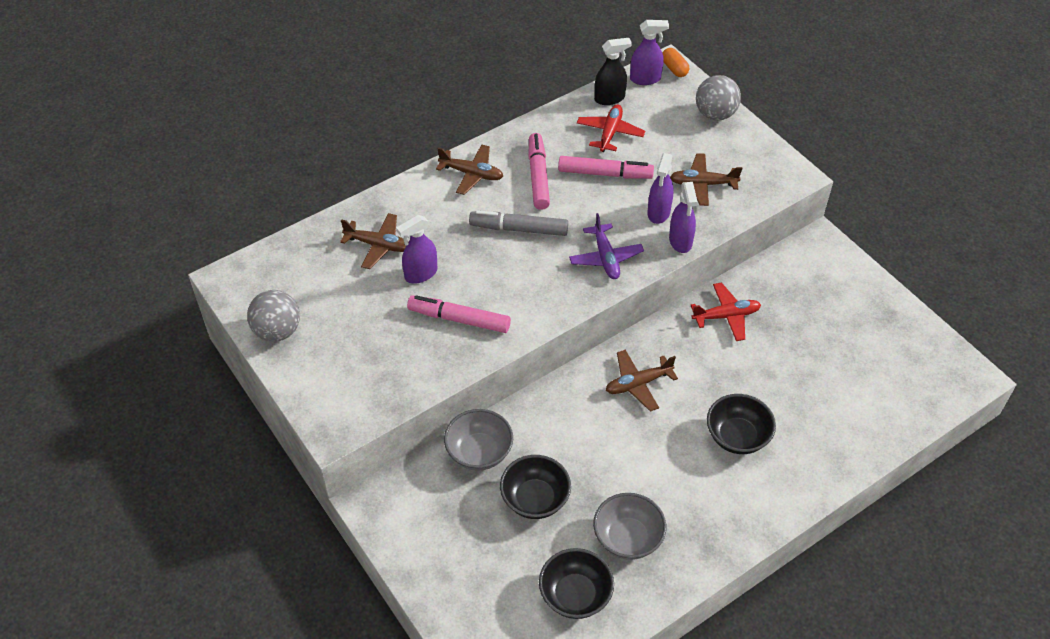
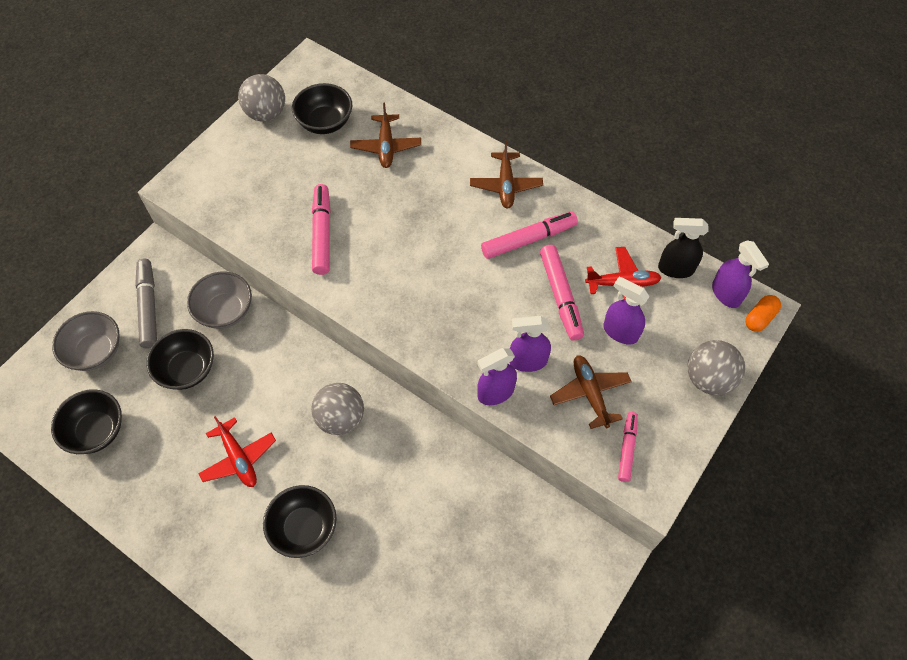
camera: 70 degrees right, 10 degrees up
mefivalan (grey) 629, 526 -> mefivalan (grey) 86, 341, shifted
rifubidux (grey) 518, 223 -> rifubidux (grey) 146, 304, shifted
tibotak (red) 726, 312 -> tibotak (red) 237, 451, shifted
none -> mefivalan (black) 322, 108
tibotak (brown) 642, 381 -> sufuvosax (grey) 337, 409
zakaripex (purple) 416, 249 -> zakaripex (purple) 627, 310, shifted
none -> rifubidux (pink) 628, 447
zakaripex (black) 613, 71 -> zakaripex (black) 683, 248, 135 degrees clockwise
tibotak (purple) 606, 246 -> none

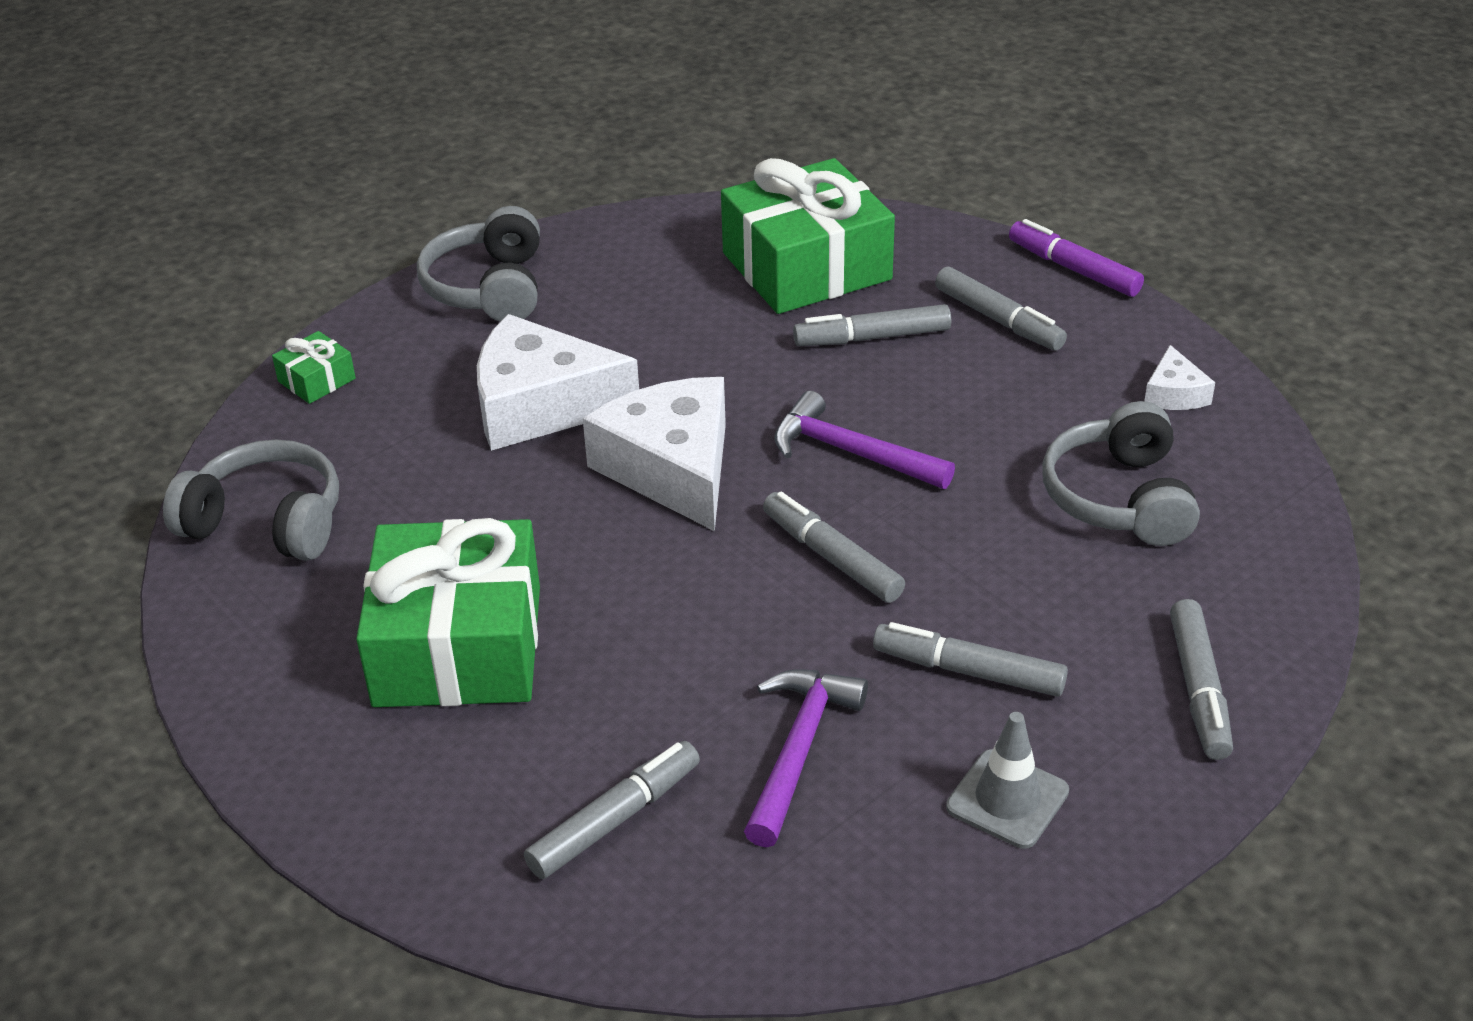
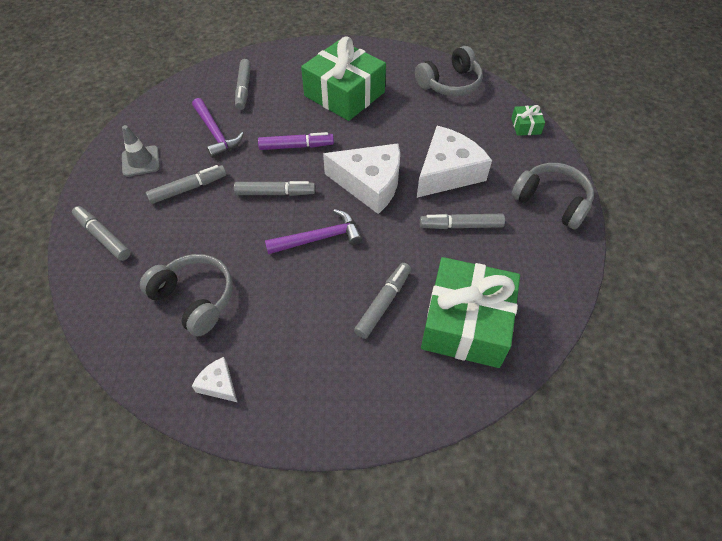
camera: 130 degrees right, 15 degrees up
rifubidux (purple) 1076, 258 -> rifubidux (purple) 296, 141, shifted
rifubidux (grey) 1001, 309 -> rifubidux (grey) 462, 221, shifted

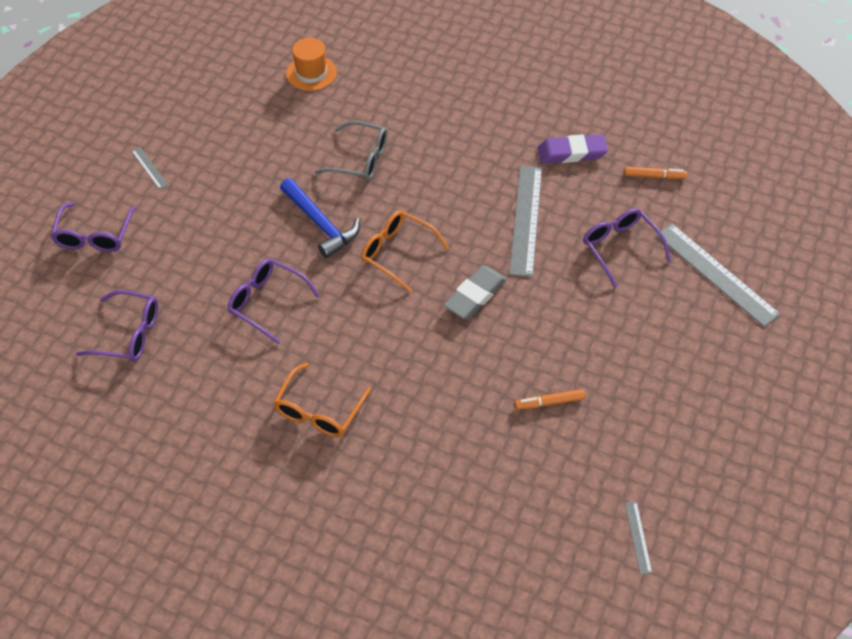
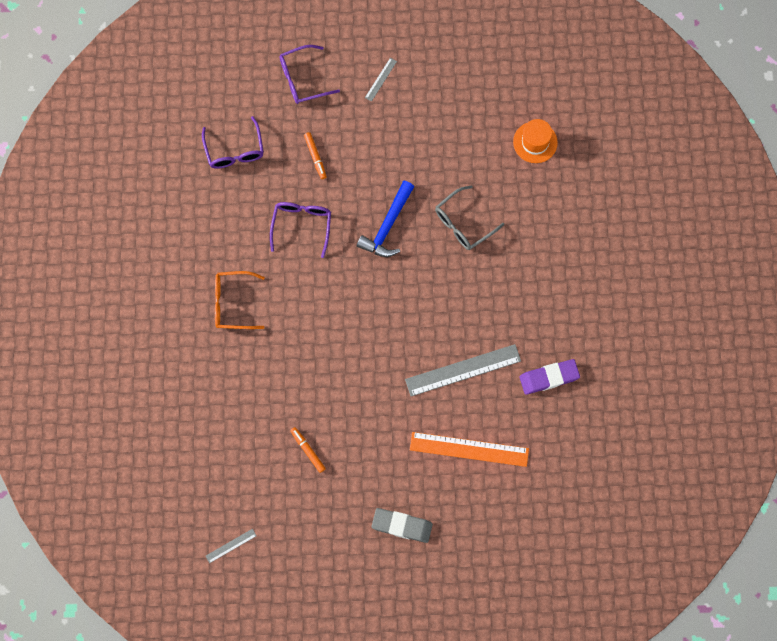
camera: 65 degrees right, 20 degrees up
rifubidux (orange) 655, 173 -> rifubidux (orange) 315, 155, shifted
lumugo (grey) 475, 292 -> lumugo (grey) 402, 525, shifted
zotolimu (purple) 627, 248 -> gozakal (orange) 469, 449
zotolimu (grey) 351, 151 -> zotolimu (grey) 469, 218, 60 degrees clockwise
lumugo (purple) 573, 148 -> lumugo (purple) 549, 377, 75 degrees counterclockwise
zotolimu (orange) 405, 251 -> none
gozakal (grey) 718, 275 -> none

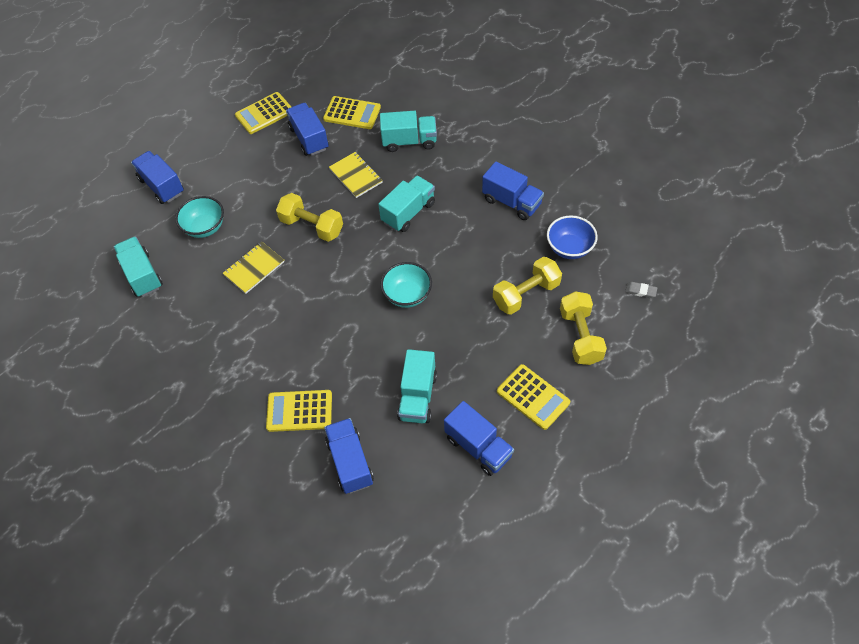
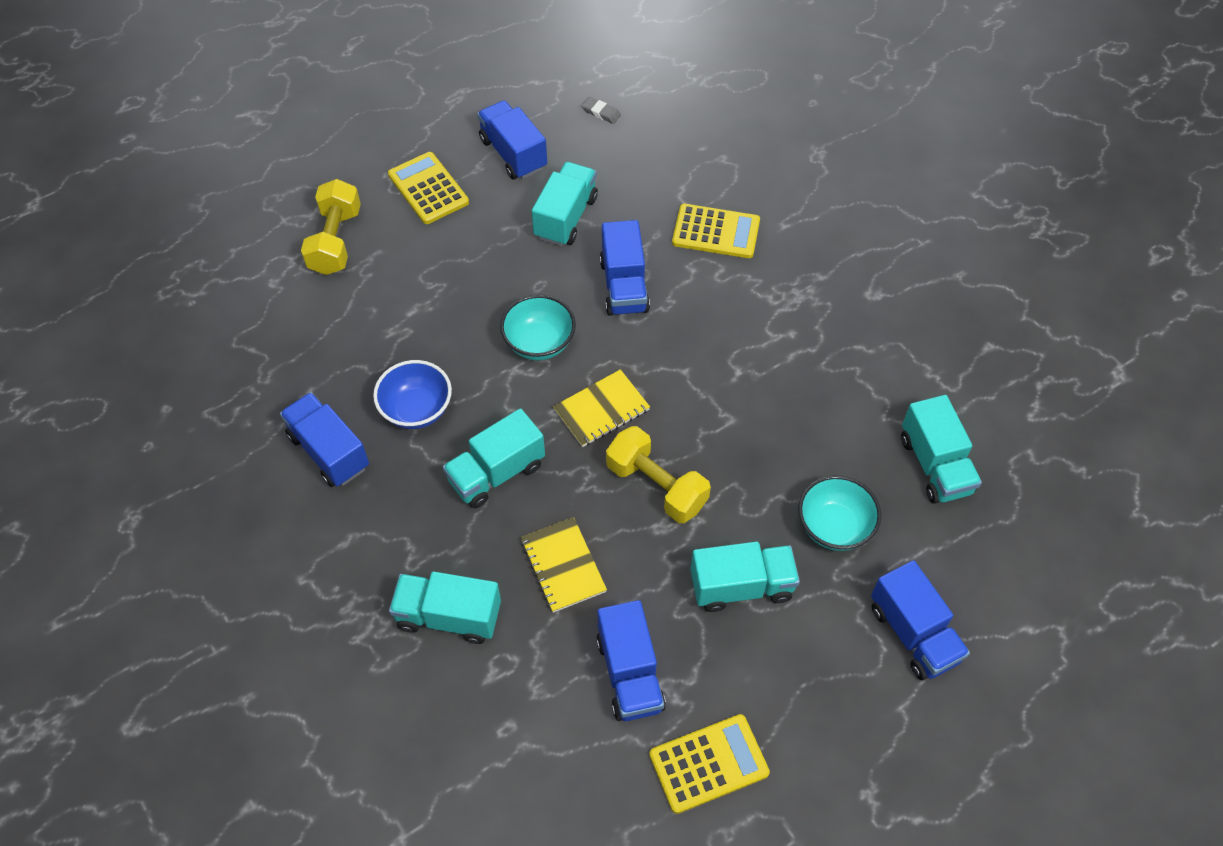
camera: 170 degrees left, 0 degrees up
mefivalan (blue) 572, 237 -> mefivalan (blue) 412, 394, shifted
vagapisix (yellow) 253, 268 -> vagapisix (yellow) 601, 408, shifted
lumugo (grey) 641, 290 -> lumugo (grey) 601, 110, shifted
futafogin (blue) 349, 456 -> futafogin (blue) 625, 268, shifted
none -> futafogin (turquoise) 745, 577
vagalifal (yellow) 352, 112 -> none
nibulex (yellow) 527, 286 -> none

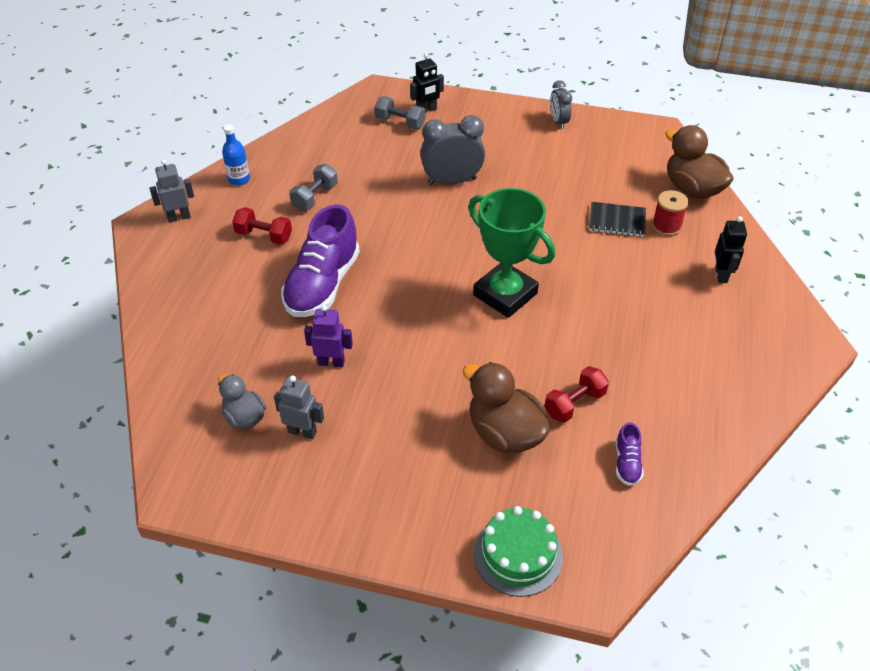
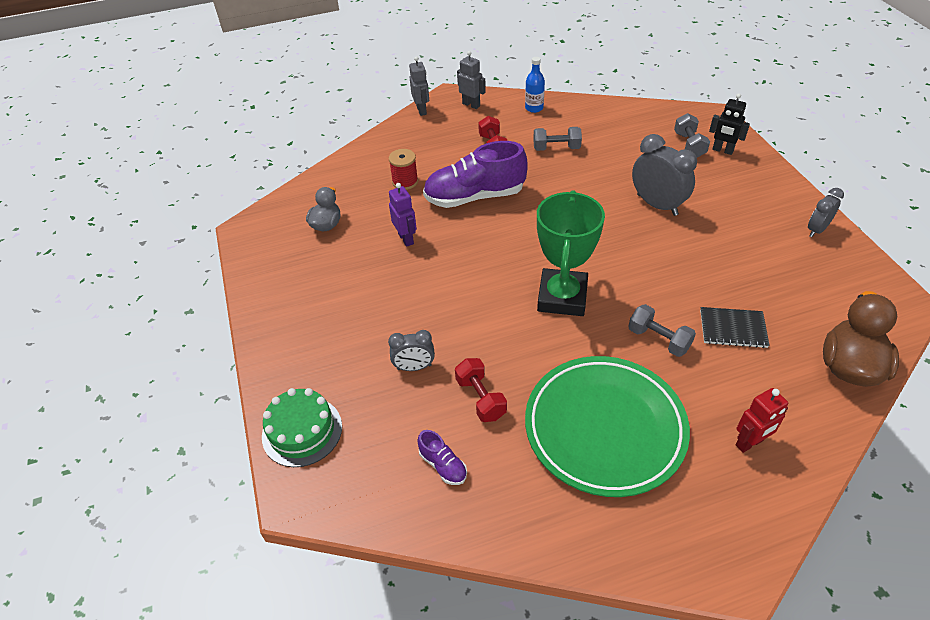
camera: 60 degrees right, 0 degrees up
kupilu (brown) 506, 407 -> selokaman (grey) 411, 350
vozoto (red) 670, 213 -> vozoto (red) 403, 169, shifted
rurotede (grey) 299, 407 -> rurotede (grey) 419, 86, shifted
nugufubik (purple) 630, 454 -> nugufubik (purple) 442, 457, 105 degrees counterclockwise
nibulex (red) 577, 394 -> nibulex (red) 481, 390, 45 degrees clockwise
none -> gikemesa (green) 607, 426
none -> nibulex (grey) 662, 330
vagapisix (black) 617, 219 -> vagapisix (black) 735, 327, 60 degrees counterclockwise
rurotede (black) 731, 249 -> rurotede (red) 762, 420

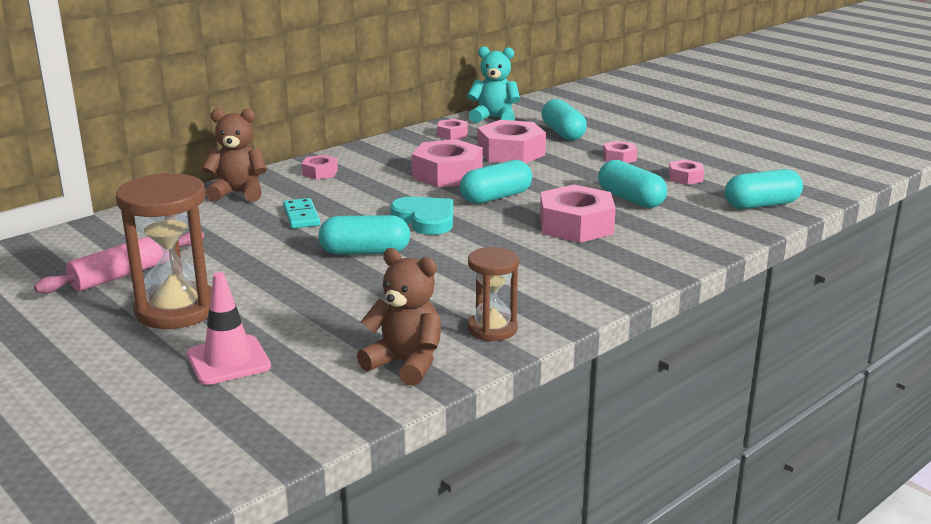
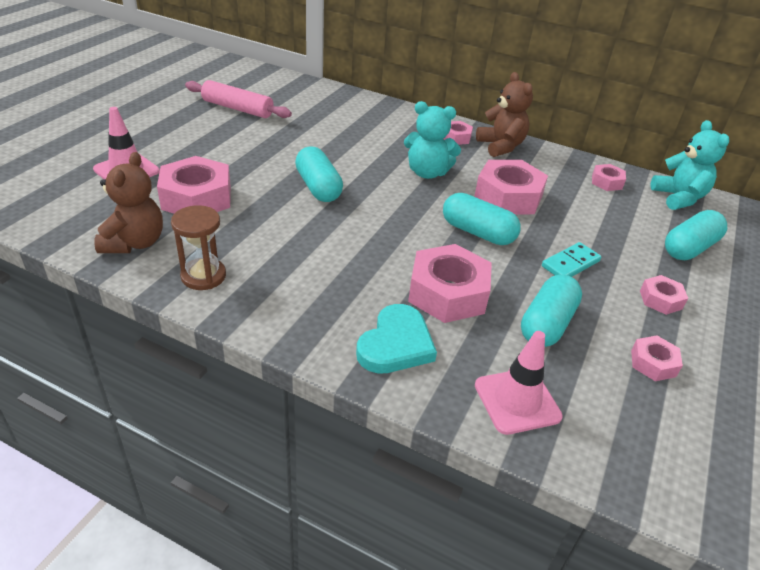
camera: 65 degrees right, 15 degrees up
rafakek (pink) 512, 141 -> rafakek (pink) 194, 184, shifted
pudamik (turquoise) 421, 216 -> pudamik (turquoise) 396, 339, shifted
none -> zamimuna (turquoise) 432, 140
none -> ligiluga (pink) 519, 383
zamimuna (brown) 234, 155 -> zamimuna (brown) 504, 114, shifted
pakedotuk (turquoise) 301, 213 -> pakedotuk (turquoise) 571, 259, shifted
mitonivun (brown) 164, 251 -> none
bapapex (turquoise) 764, 189 -> none

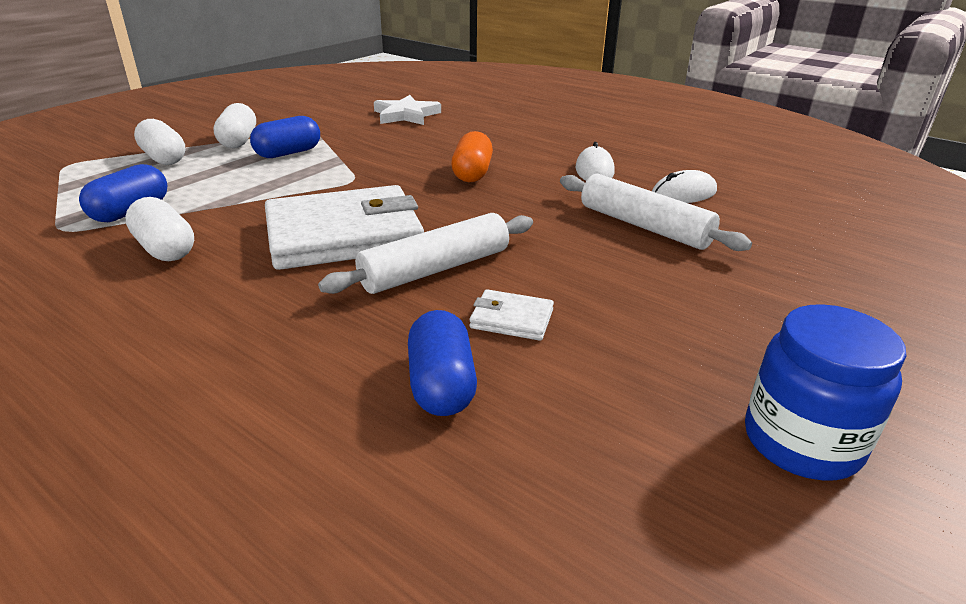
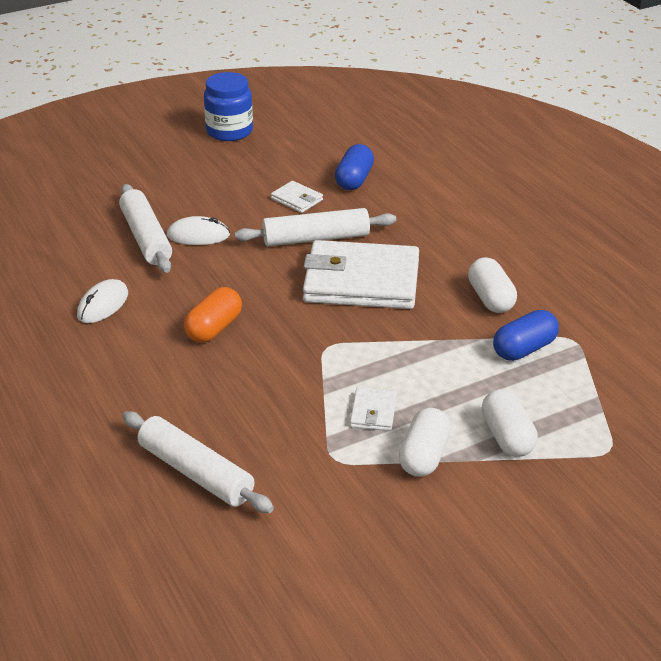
camera: 155 degrees left, 5 degrees up
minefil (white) 407, 110 -> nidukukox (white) 198, 462
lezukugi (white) 684, 186 -> lezukugi (white) 198, 230, shifted
bapapex (blue) 285, 137 -> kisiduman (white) 373, 409

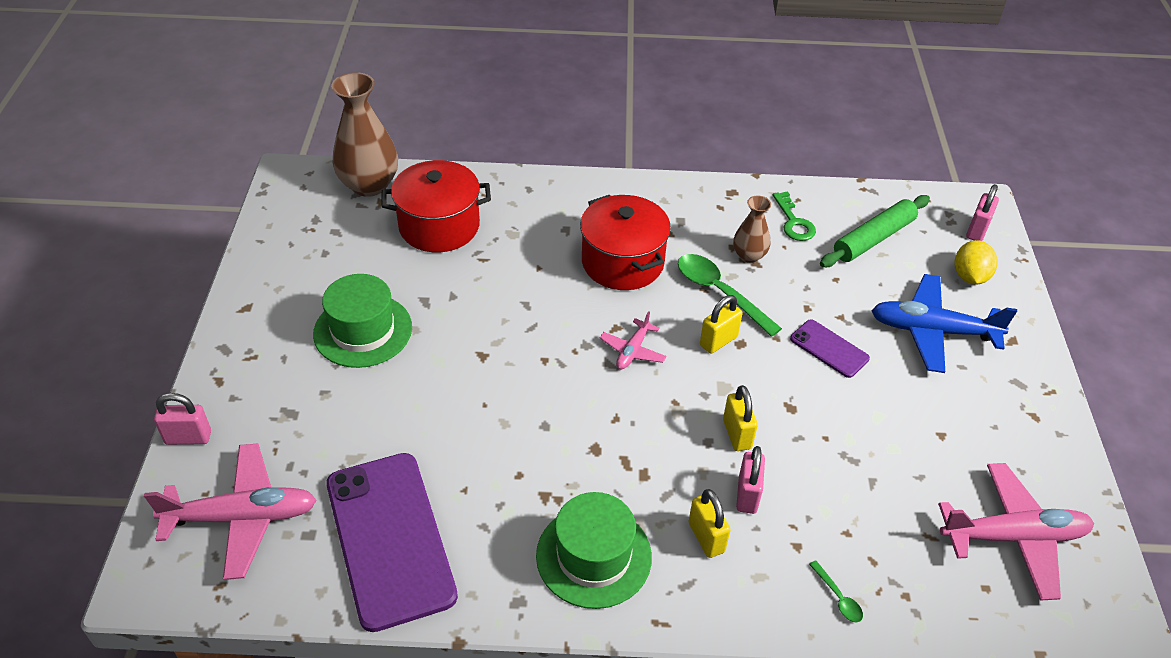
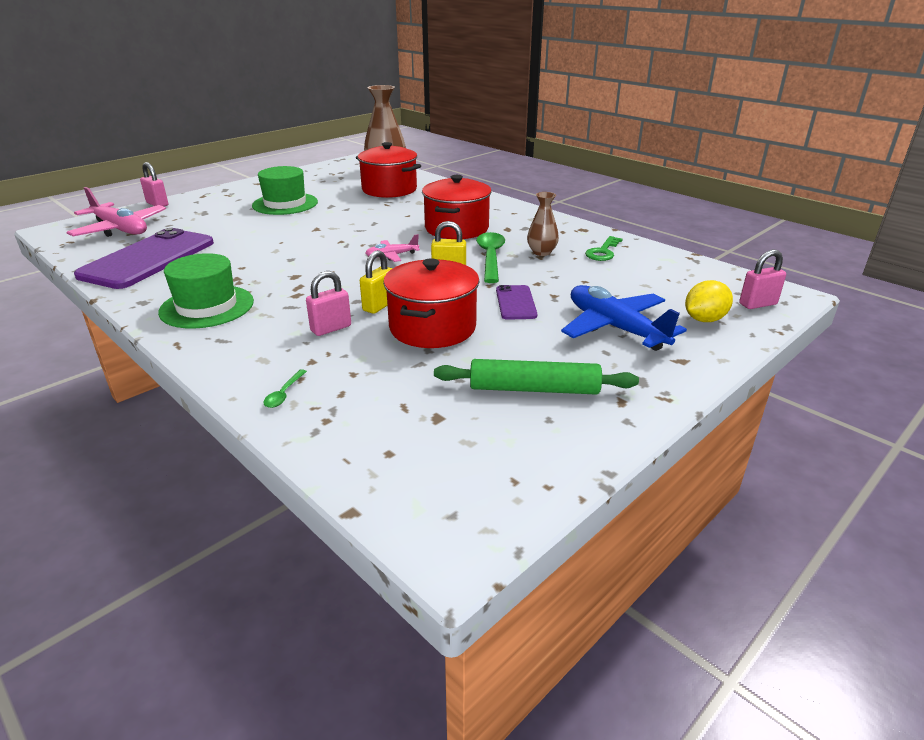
camera: 45 degrees right, 15 degrees down
none -> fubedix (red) 431, 303
nidukukox (green) 875, 231 -> nidukukox (green) 536, 377, shifted
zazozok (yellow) 709, 523 -> none
tibotak (pink) 1016, 532 -> none

